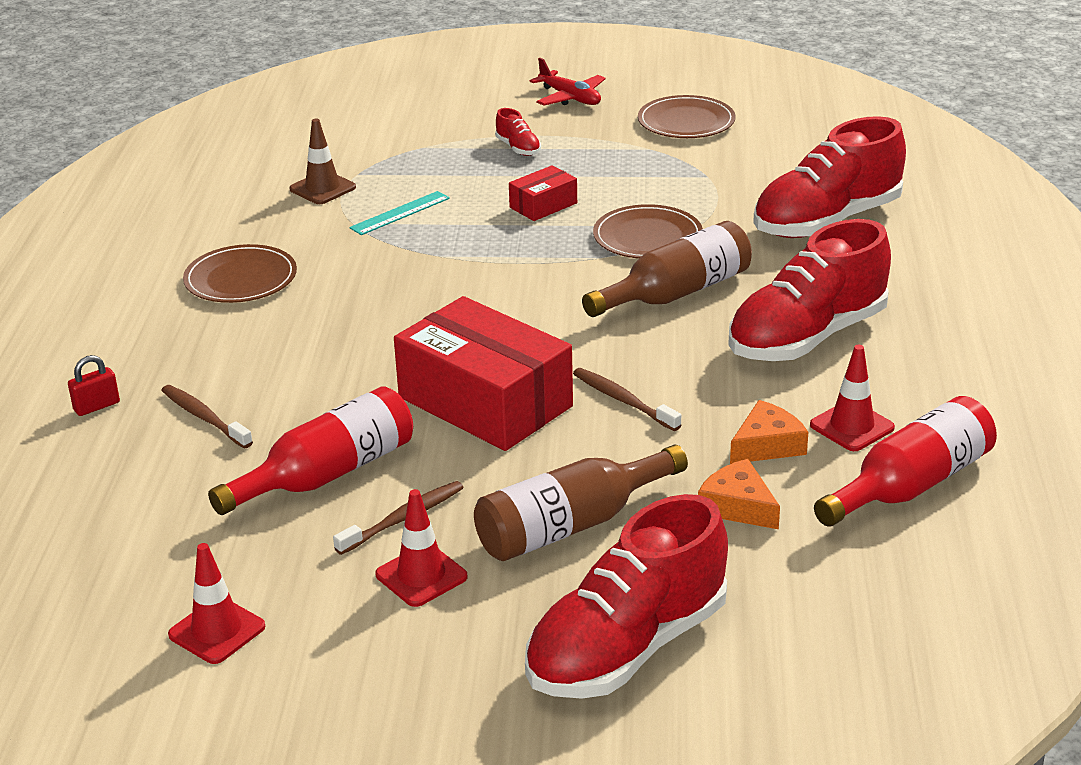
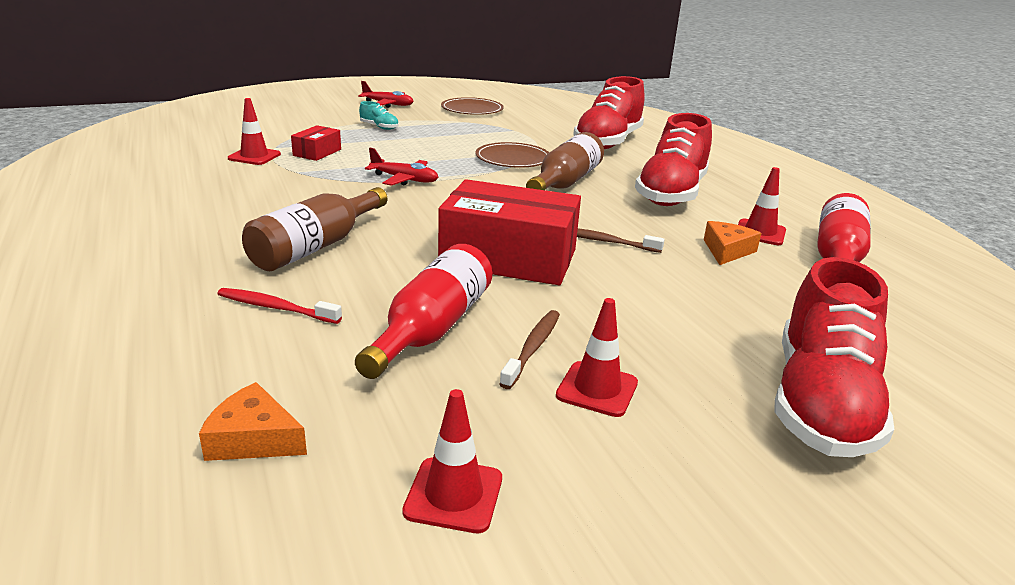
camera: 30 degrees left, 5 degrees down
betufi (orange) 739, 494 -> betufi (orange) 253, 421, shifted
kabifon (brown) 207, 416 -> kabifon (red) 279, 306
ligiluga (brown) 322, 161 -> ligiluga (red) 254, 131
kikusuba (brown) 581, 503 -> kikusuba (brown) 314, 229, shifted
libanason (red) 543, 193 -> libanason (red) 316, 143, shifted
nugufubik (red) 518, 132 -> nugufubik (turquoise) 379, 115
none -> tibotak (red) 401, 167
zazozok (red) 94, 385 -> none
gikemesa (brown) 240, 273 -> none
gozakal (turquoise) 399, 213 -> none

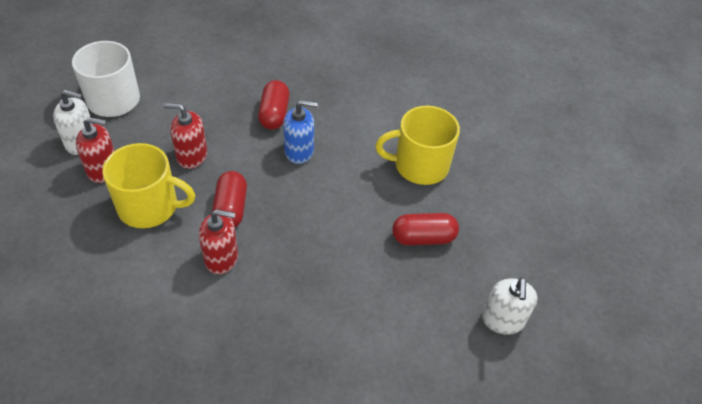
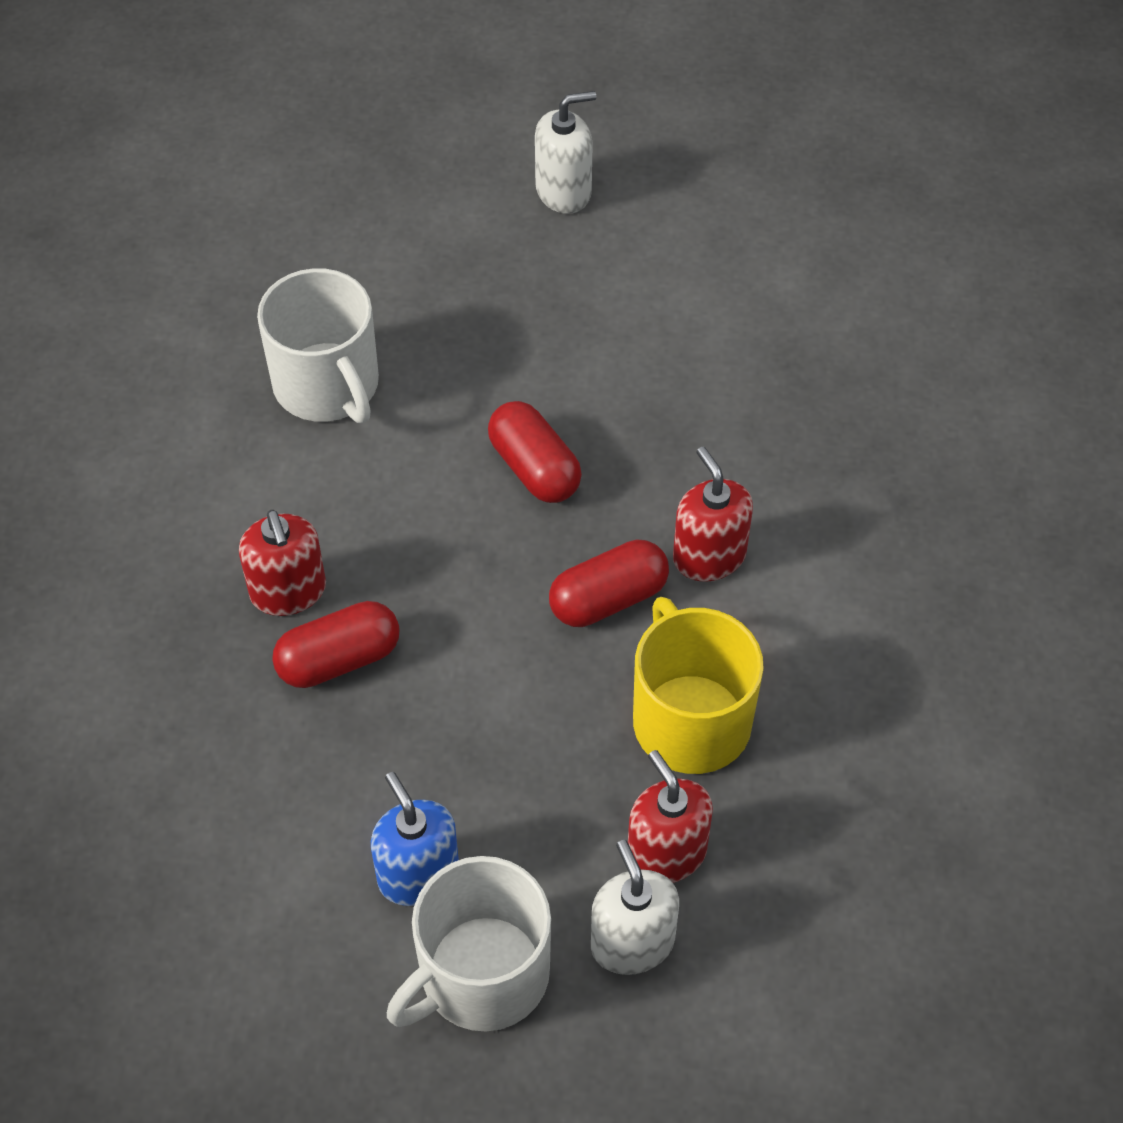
camera: 115 degrees left, 5 degrees up
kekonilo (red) 185, 136 -> kekonilo (red) 282, 563, shifted
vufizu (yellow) 417, 145 -> vufizu (white) 318, 346
kekonilo (blue) 300, 132 -> kekonilo (blue) 415, 839, shifted
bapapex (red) 425, 229 -> bapapex (red) 535, 452, shifted

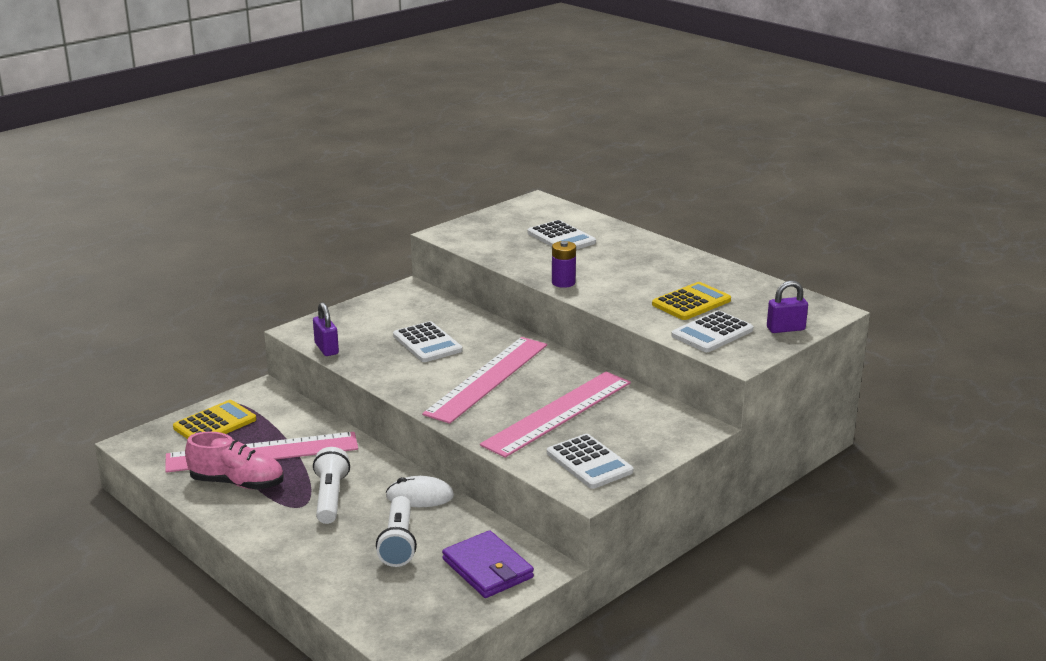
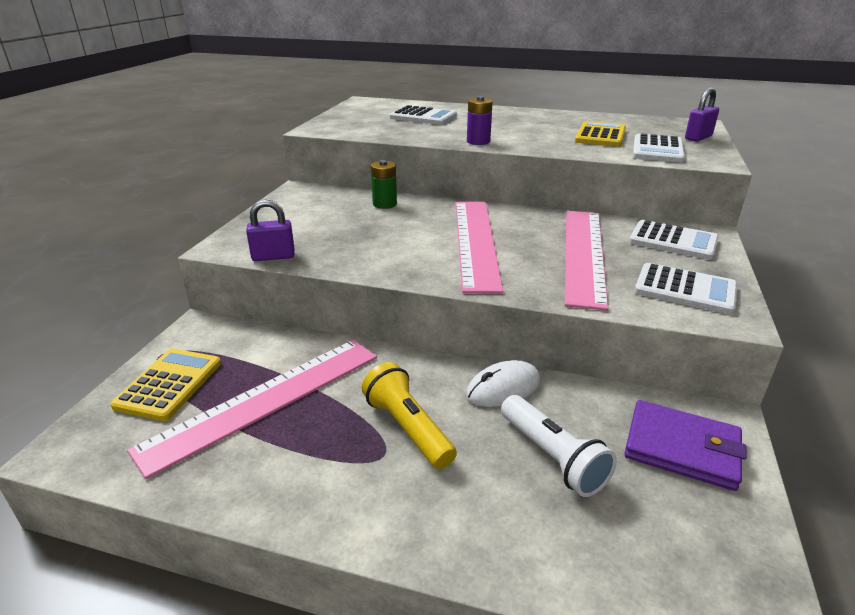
camera: 30 degrees left, 5 degrees up
zazozok (purple) 326, 329 -> zazozok (purple) 270, 230, 45 degrees counterclockwise
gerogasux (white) 331, 485 -> gerogasux (yellow) 409, 415
none -> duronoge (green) 384, 184
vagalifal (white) 428, 341 -> vagalifal (white) 674, 240, shifted
nugufubik (pink) 234, 461 -> none

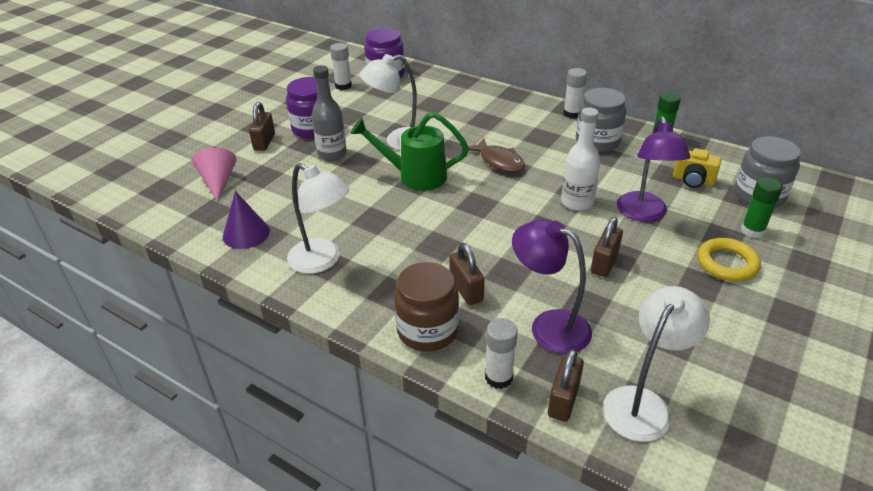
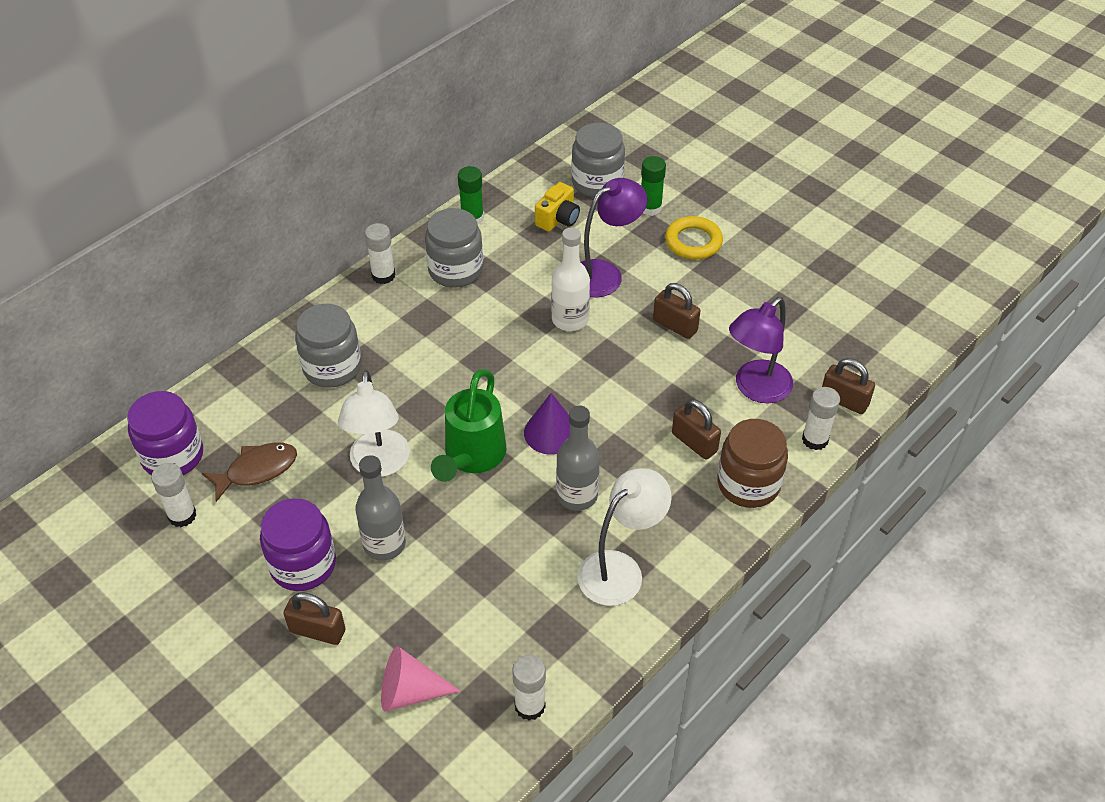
camera: 80 degrees left, 10 degrees up
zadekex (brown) 496, 155 -> zadekex (brown) 249, 472, shifted
none -> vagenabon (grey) 328, 346
none -> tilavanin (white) 529, 687
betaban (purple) 246, 220 -> betaban (purple) 547, 424, shifted
none -> kikusuba (grey) 578, 458
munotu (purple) 653, 169 -> munotu (purple) 614, 238, 45 degrees counterclockwise
zazozok (brown) 467, 274 -> zazozok (brown) 696, 429, 60 degrees clockwise
munotu (white) 656, 364 -> none

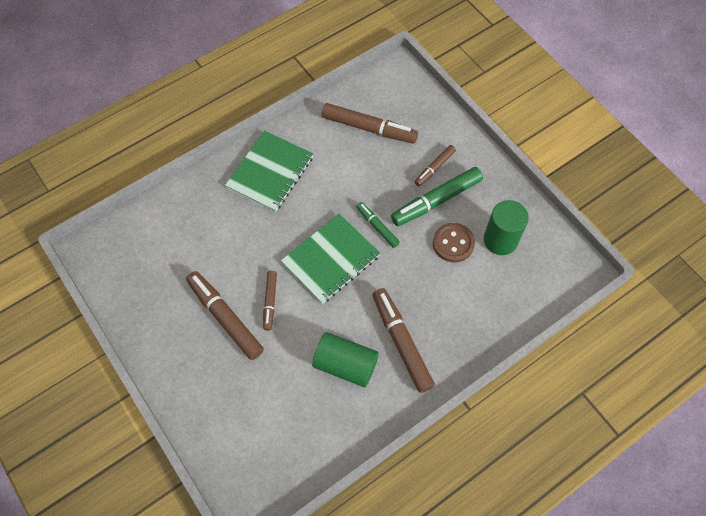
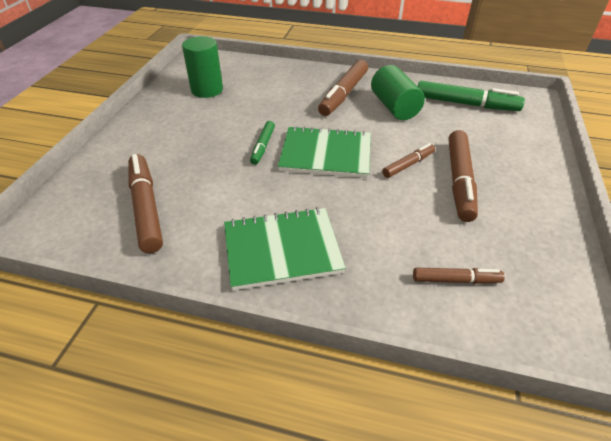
camera: 130 degrees left, 20 degrees down
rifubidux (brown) 435, 165 -> rifubidux (brown) 459, 276, shifted
rifubidux (green) 437, 196 -> rifubidux (green) 471, 96, shifted
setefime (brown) 454, 242 -> none

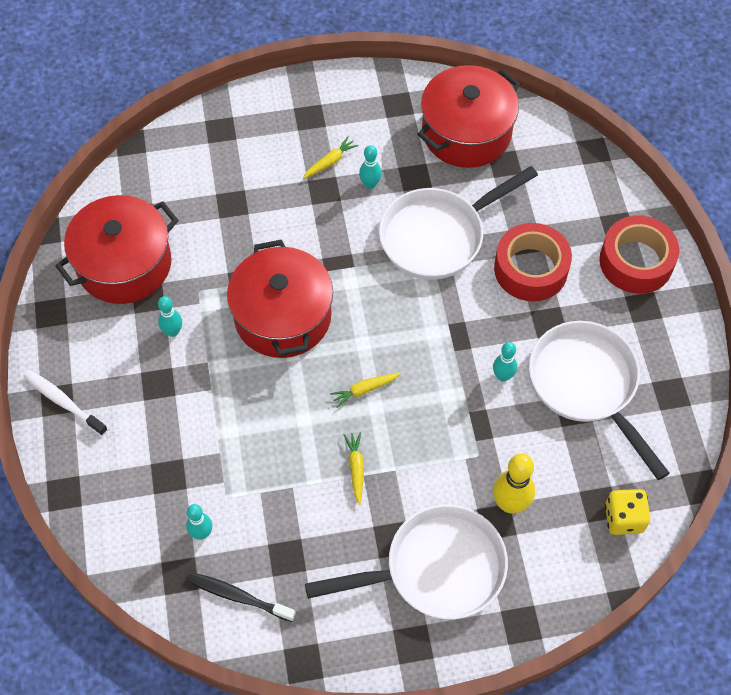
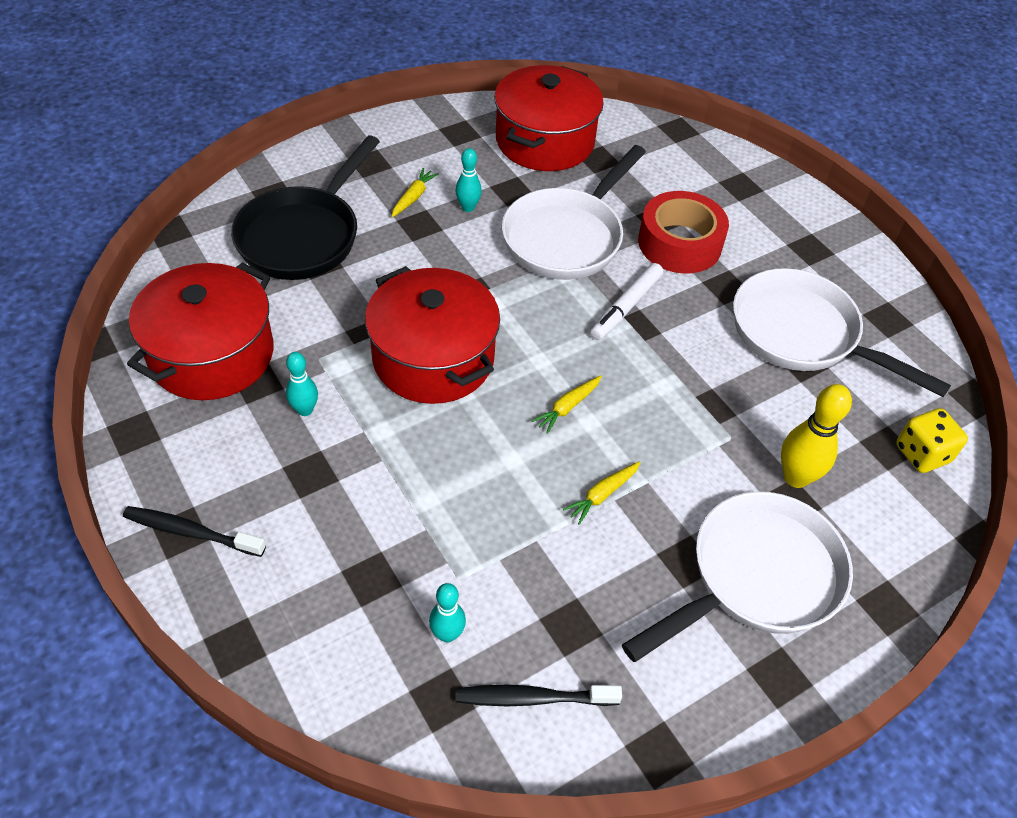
camera: 25 degrees left, 10 degrees down
kabifon (white) 66, 403 -> kabifon (black) 194, 531
none -> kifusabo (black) 305, 207
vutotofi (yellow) 354, 468 -> vutotofi (yellow) 602, 493, 105 degrees counterclockwise
none -> rifubidux (white) 626, 301
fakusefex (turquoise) 505, 361 -> none
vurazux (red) 639, 255 -> none

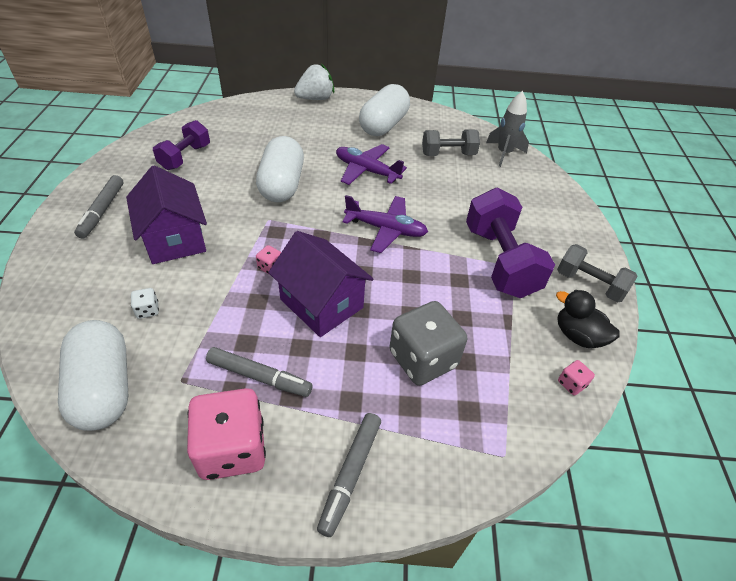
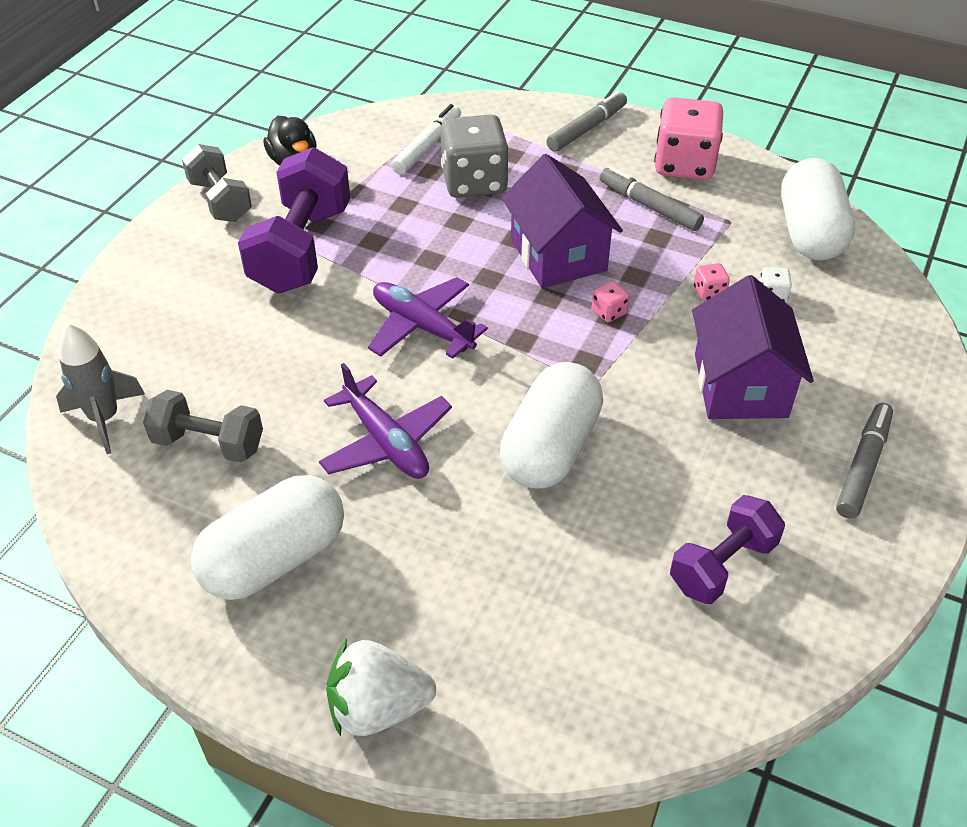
camera: 155 degrees left, 0 degrees up
none -> rifubidux (white) 426, 139
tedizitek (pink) 576, 377 -> tedizitek (pink) 712, 282, shifted

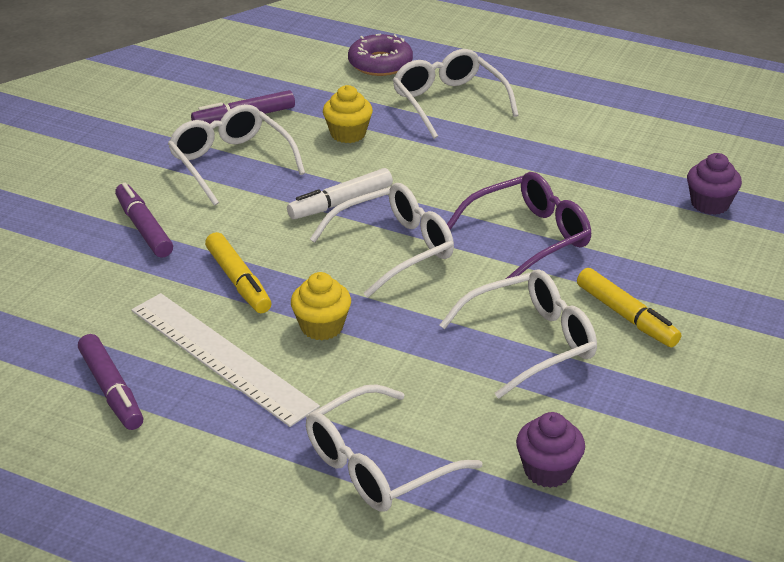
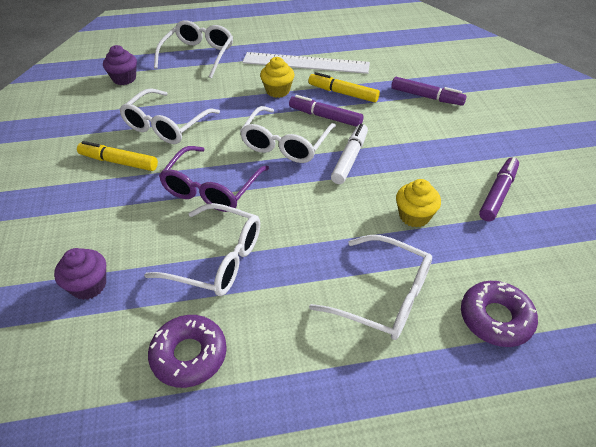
camera: 145 degrees right, 10 degrees up
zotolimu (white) 236, 155 -> zotolimu (white) 202, 249, shifted
none -> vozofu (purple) 187, 351
rifubidux (purple) 110, 382 -> rifubidux (purple) 326, 111, shifted

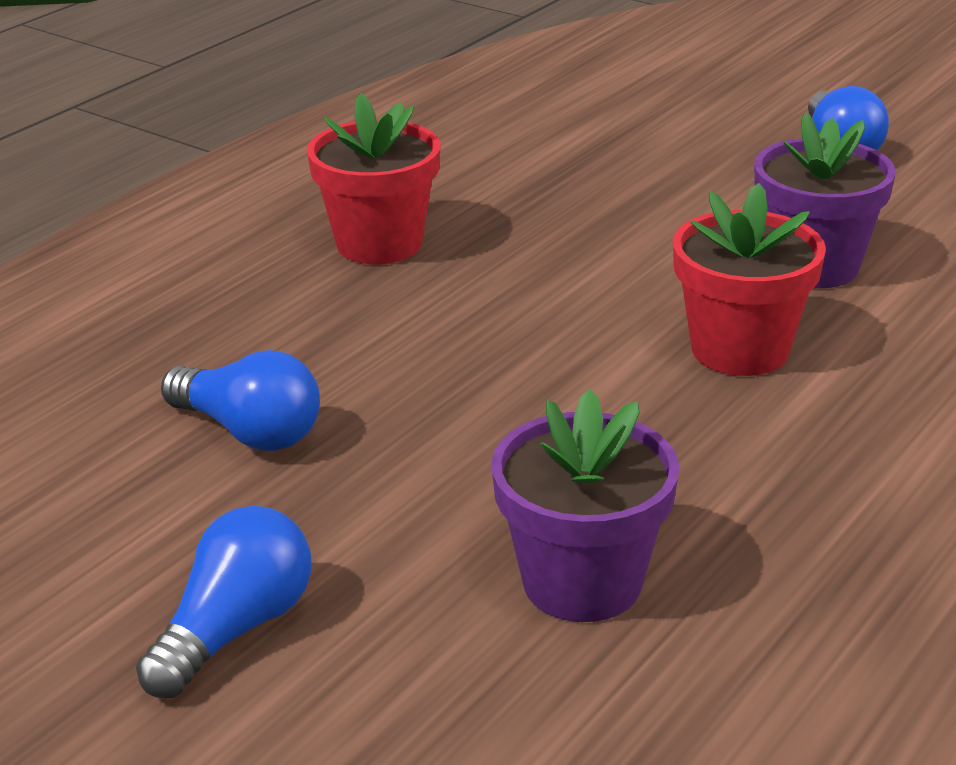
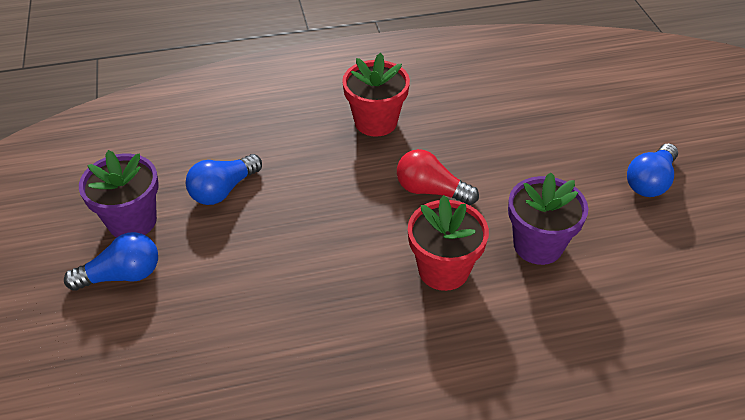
camera: 40 degrees right, 15 degrees up
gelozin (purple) 585, 505 -> gelozin (purple) 119, 193, shifted
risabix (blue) 240, 400 -> risabix (blue) 224, 179, 60 degrees clockwise
none -> risabix (red) 438, 177

